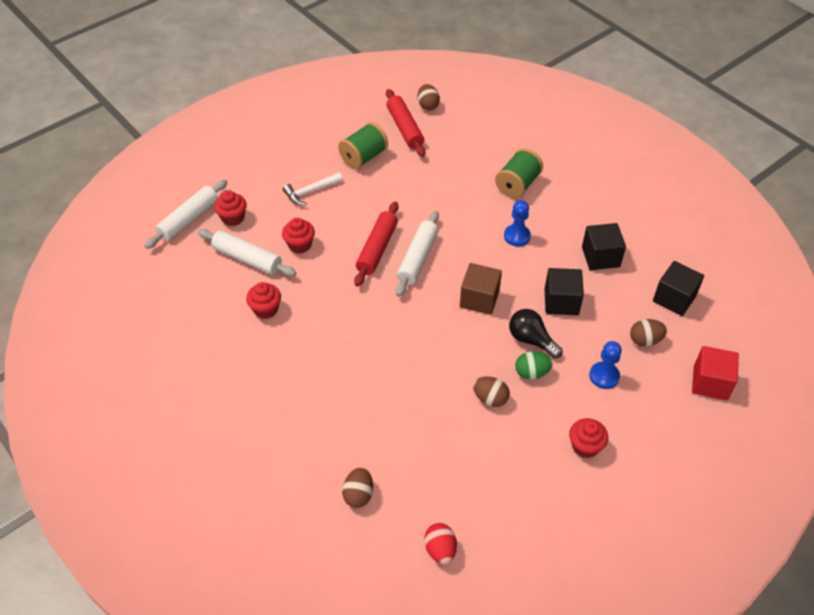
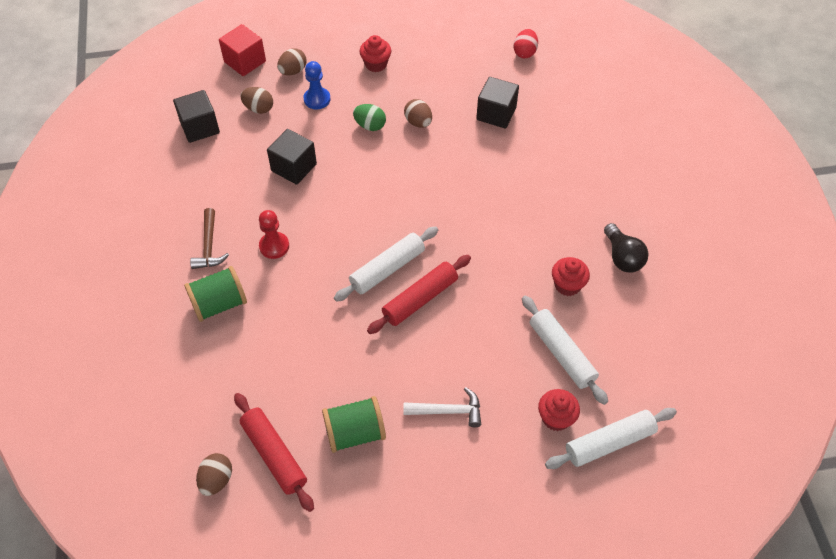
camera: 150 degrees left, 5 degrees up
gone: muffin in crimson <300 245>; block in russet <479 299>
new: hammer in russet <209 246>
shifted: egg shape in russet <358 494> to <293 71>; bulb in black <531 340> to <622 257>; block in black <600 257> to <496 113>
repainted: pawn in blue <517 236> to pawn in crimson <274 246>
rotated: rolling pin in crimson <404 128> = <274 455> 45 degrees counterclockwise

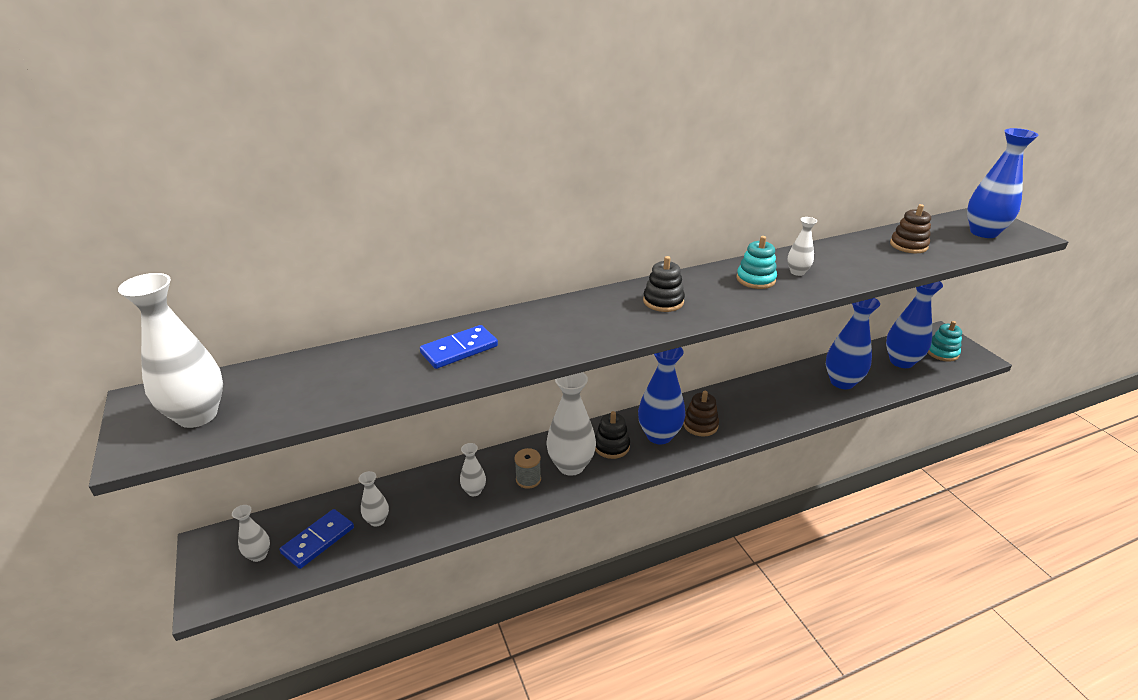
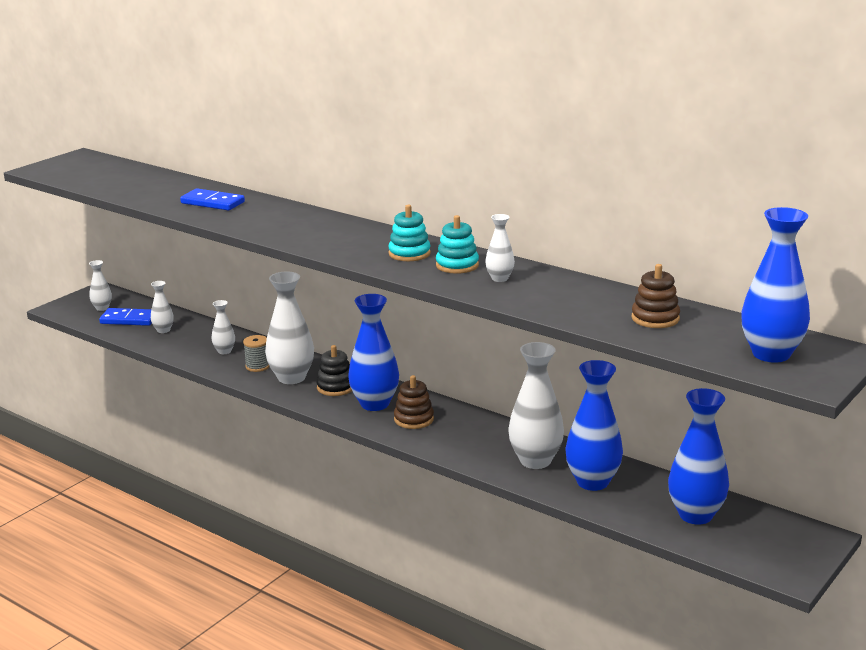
camera: 60 degrees right, 10 degrees down
gone: ring stacker in black <663 301>
shifted: flower vase in pure white <197 415> to <535 461>; ring stacker in teal <942 353> to <409 254>

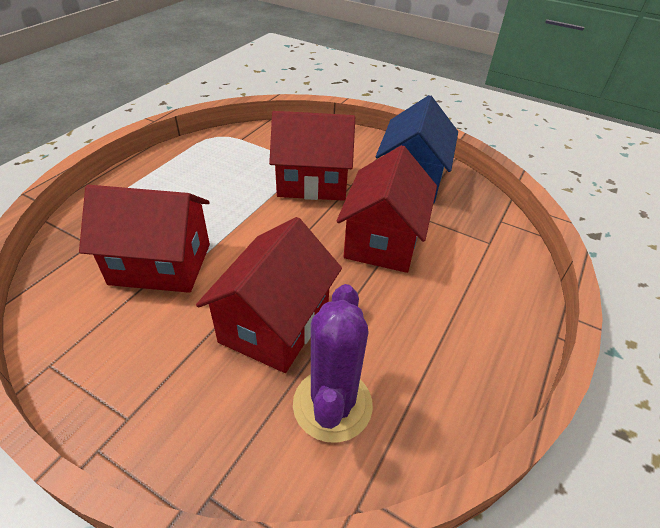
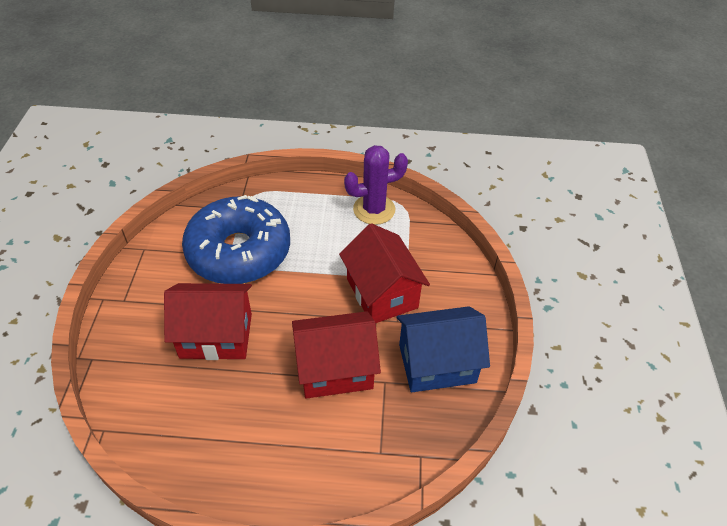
camera: 65 degrees right, 5 degrees up
shifted: prickly plant in purple <332 404> to <374 209>
swapped: cottage in crimson <161 264> to doughnut in blue <239 252>

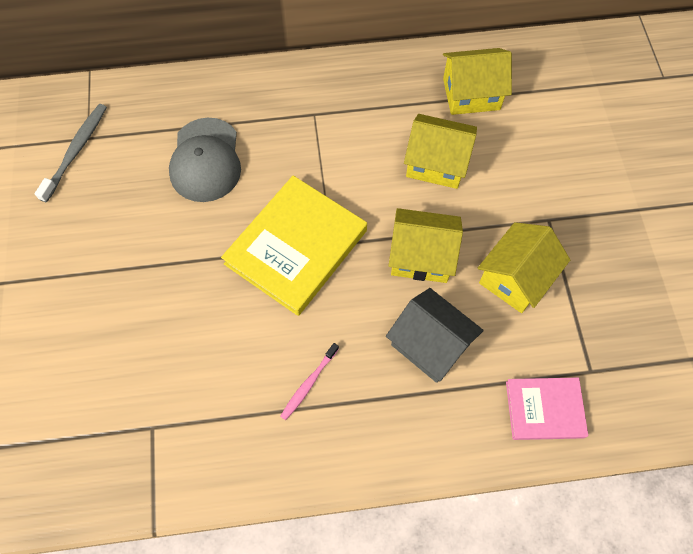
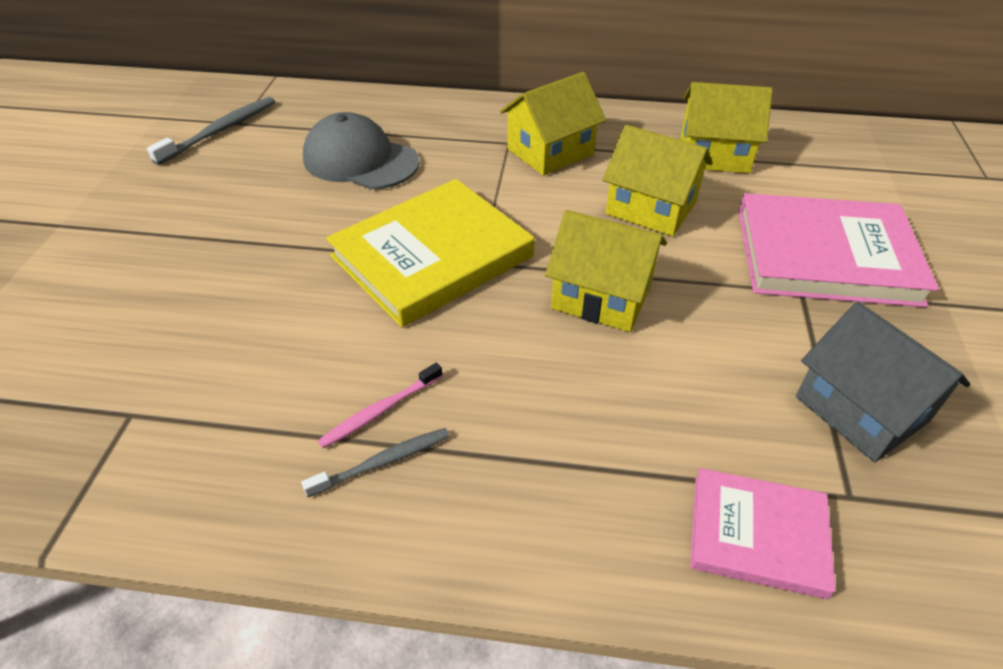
camera: 15 degrees right, 20 degrees down
new: toothbrush in ash-grey <383 462>; hardcover in rose-pink <825 256>
shifted: cottage in ash-grey <430 344> to <861 409>; cottage in golden <515 278> to <550 152>
rotated: peaked cap in ash-grey <206 160> = <360 160> 105 degrees clockwise

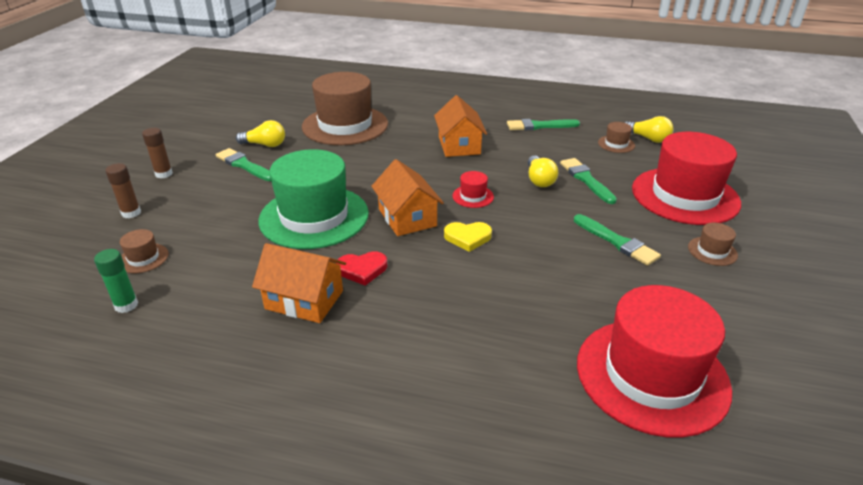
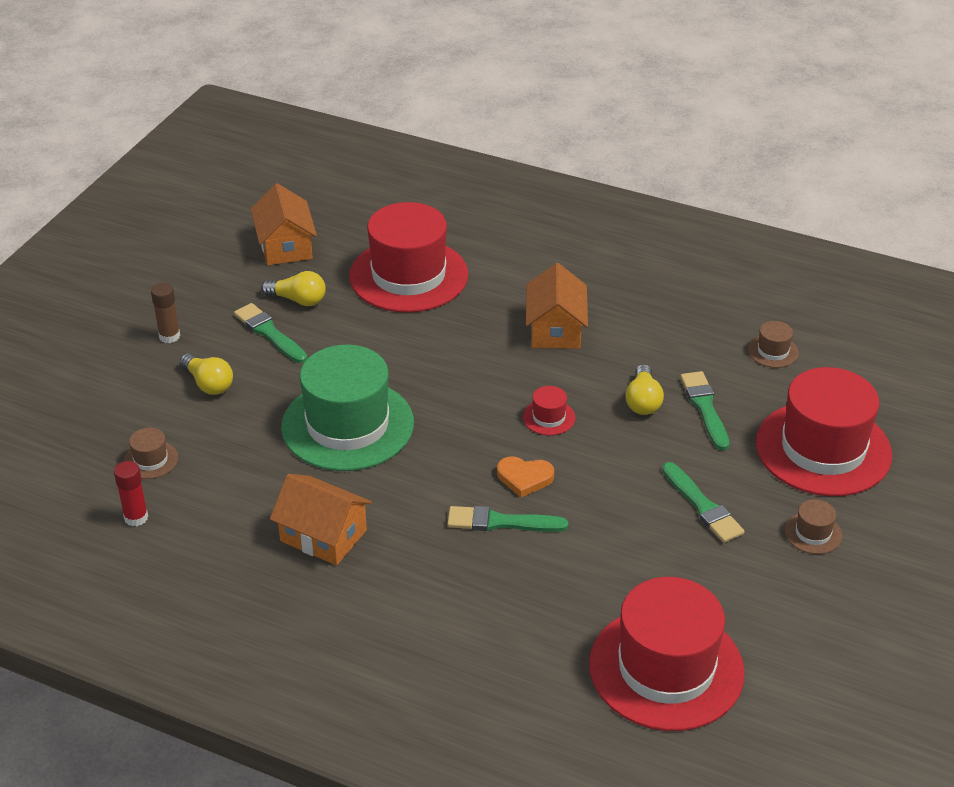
camera: 10 degrees right, 5 degrees up
gone: glue in russet <131 213>; heart in crimson <362 270>
shifted: cottage in orange-coloured <407 217> to <285 246>; brush in emerald <539 126> to <501 522>; bulb in golden <648 138> to <208 384>
repainted: glue in emerald <126 305> to glue in crimson <136 517>; tall hat in russet <345 125> to tall hat in crimson <408 275>; heart in golden <467 238> to heart in orange-coloured <524 478>

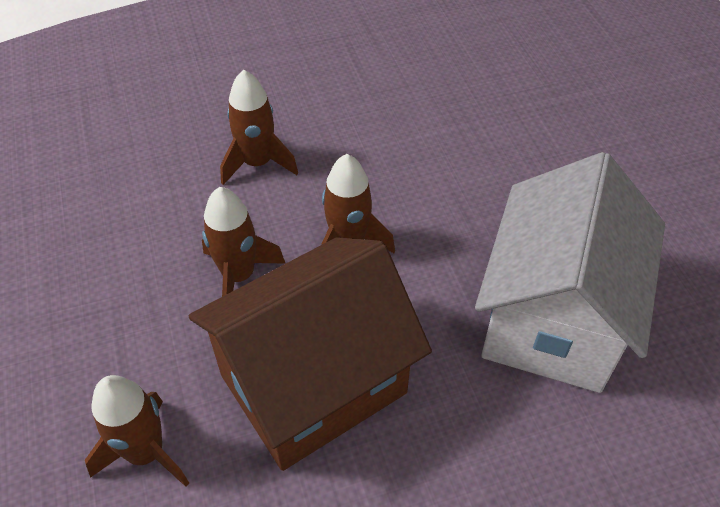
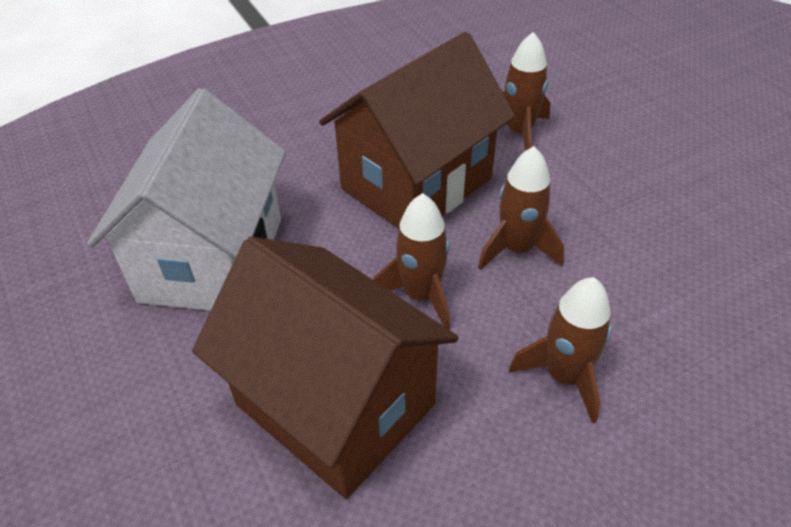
camera: 170 degrees right, 5 degrees down
new: cottage in russet <335 405>

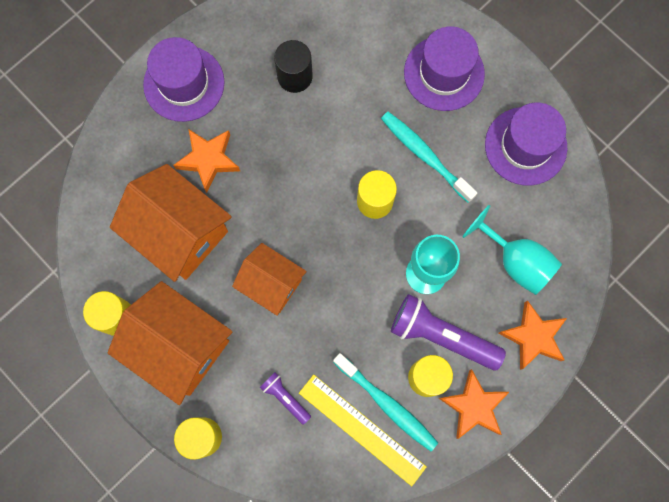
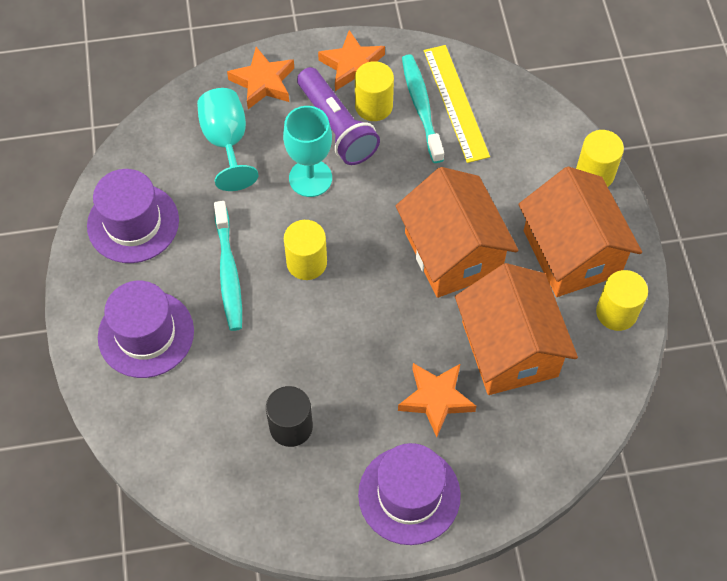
camera: 145 degrees left, 15 degrees down
gone: pocket torch in purple <285 397>
scaled: cottage in orange-coloured <271 283> = <453 253> x1.60

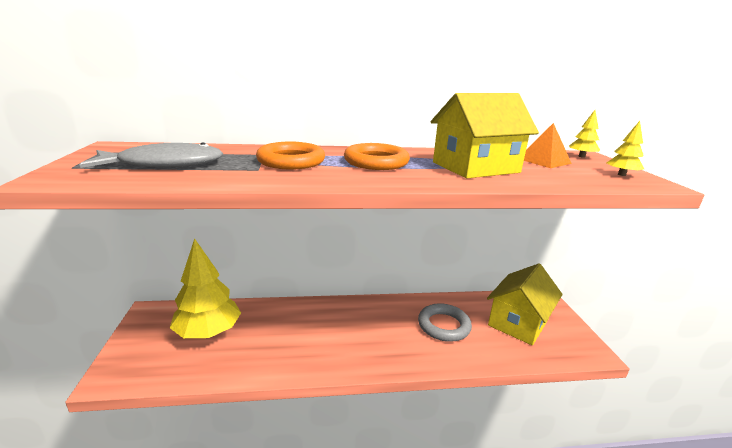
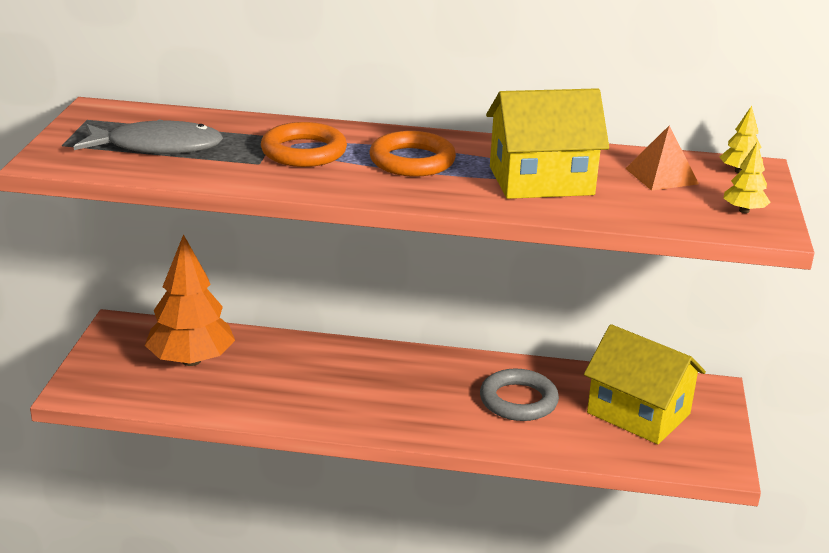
camera: 15 degrees right, 5 degrees up
repainted: toy tree in golden <208 332> to toy tree in orange-coloured <191 360>
rotated: cottage in golden <518 322> = <638 413> 75 degrees clockwise

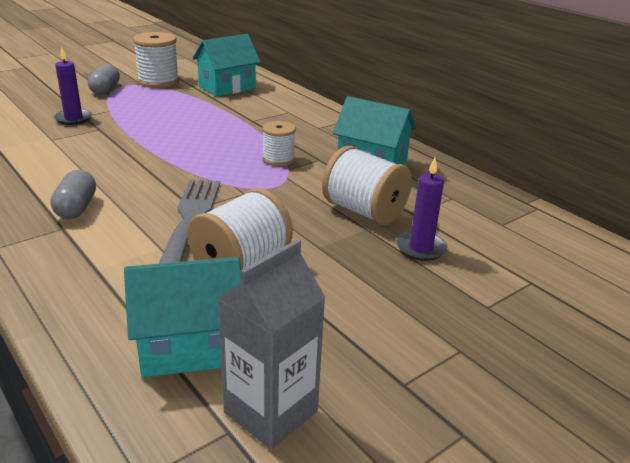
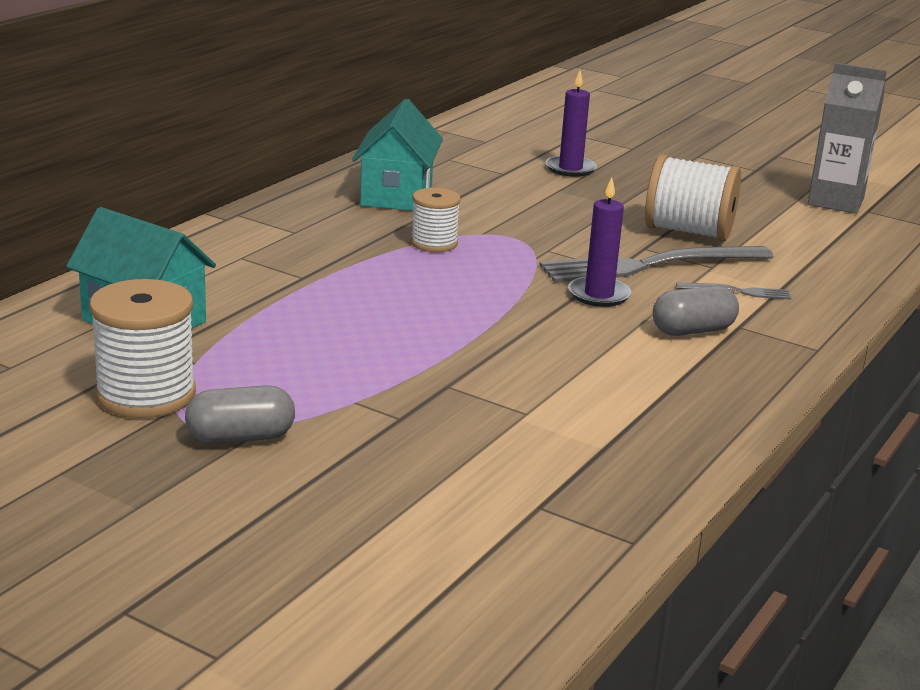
camera: 110 degrees left, 5 degrees down
gone: cottage in teal <189 347>; spool in pure white <364 211>
new: dinner fork in ash-grey <738 292>
shifted: wax candle in purple <73 119> to <599 295>

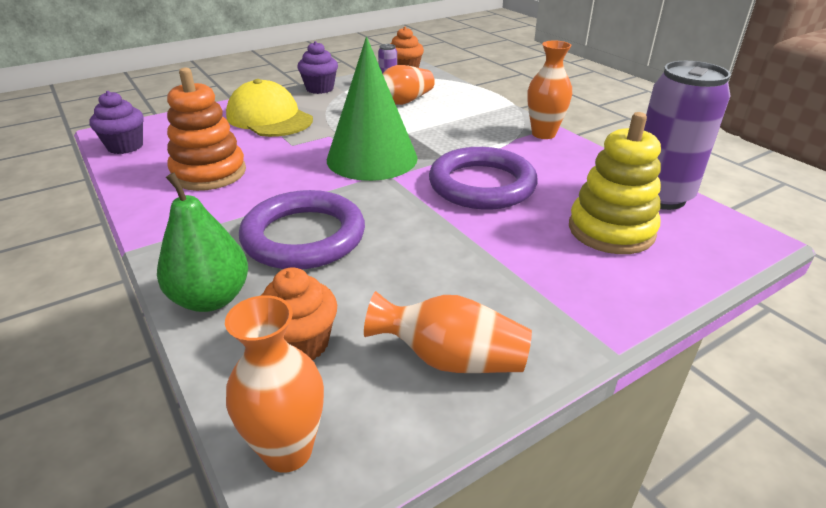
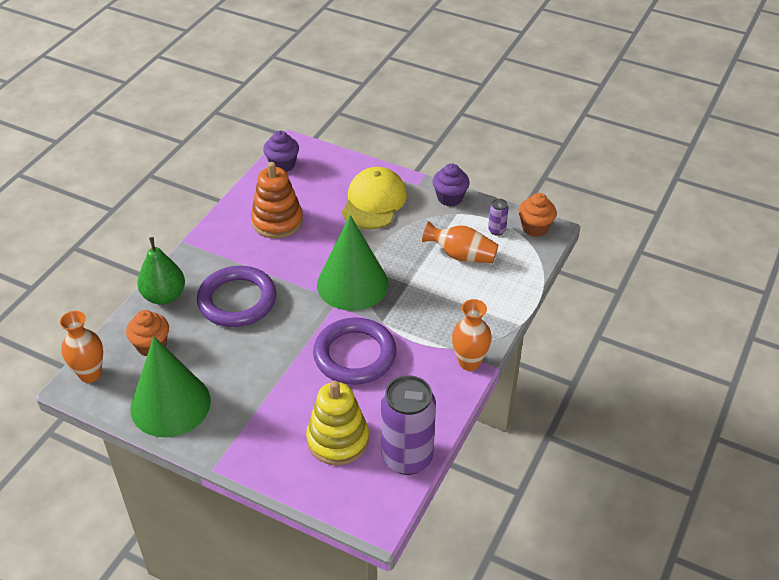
camera: 60 degrees right, 10 degrees up
swapped: flower vase in orange-coloured <450 359> to cone in emerald <170 404>

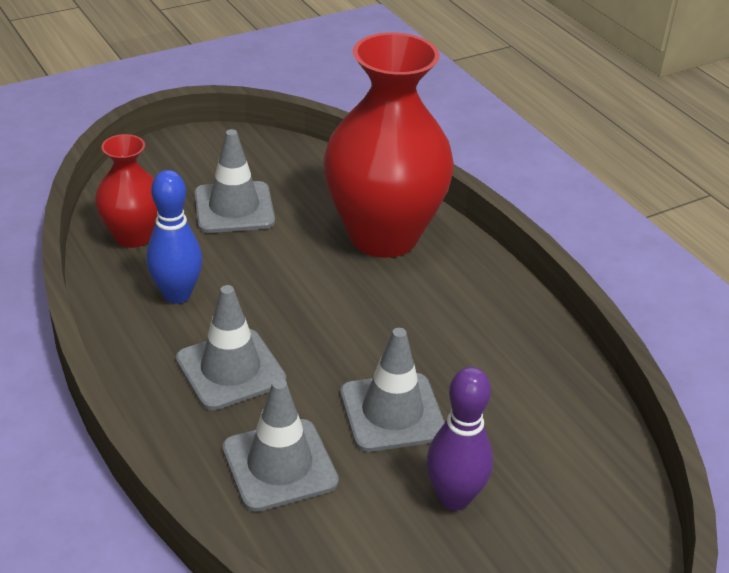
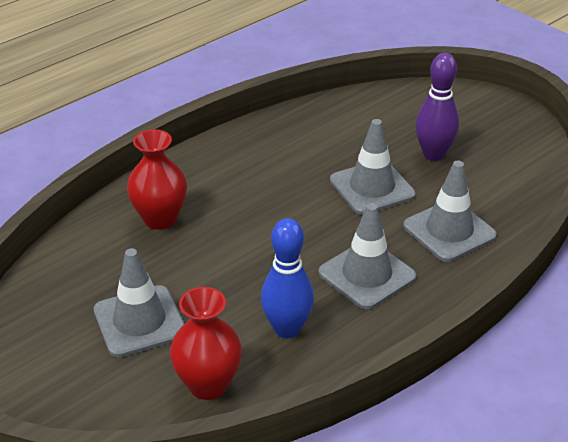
camera: 100 degrees left, 0 degrees up
scaled: flower vase in crimson <383 236> = <160 219> x0.52

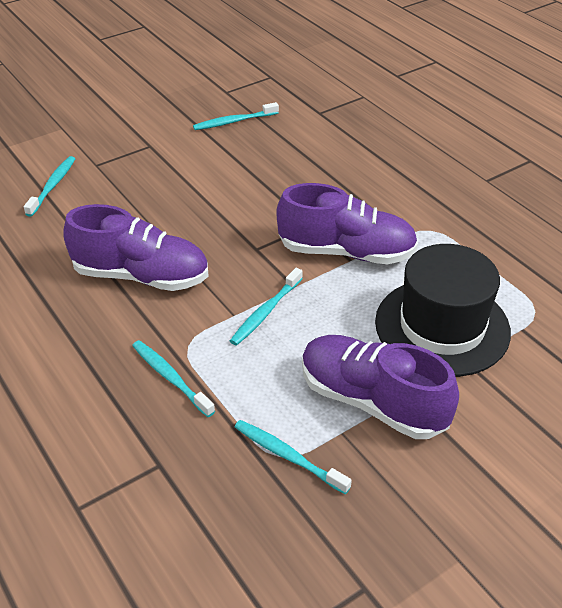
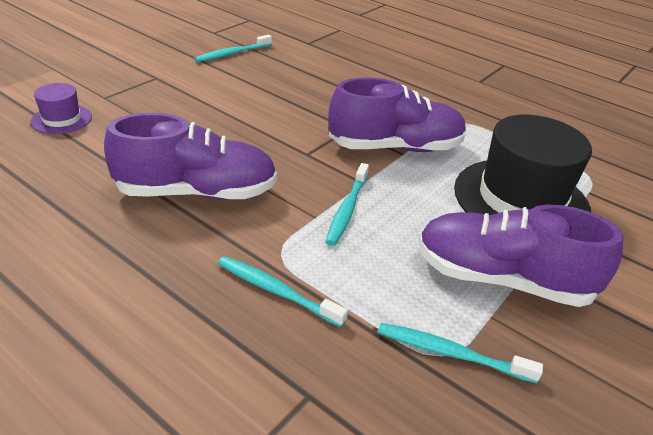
camera: 20 degrees left, 5 degrees down
swapped: toothbrush in teal <53 186> to tall hat in purple <61 119>

